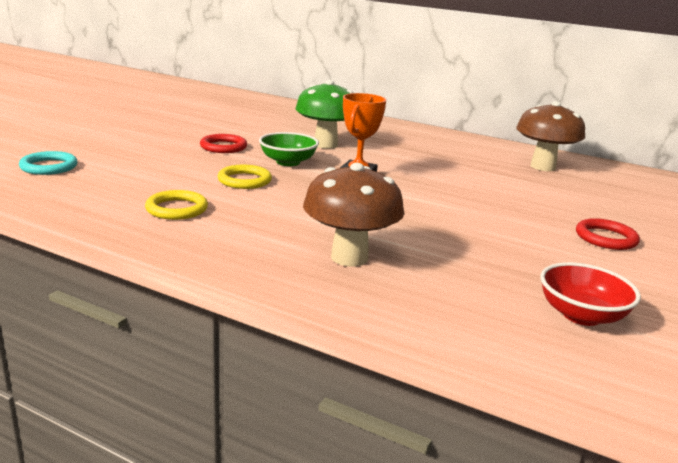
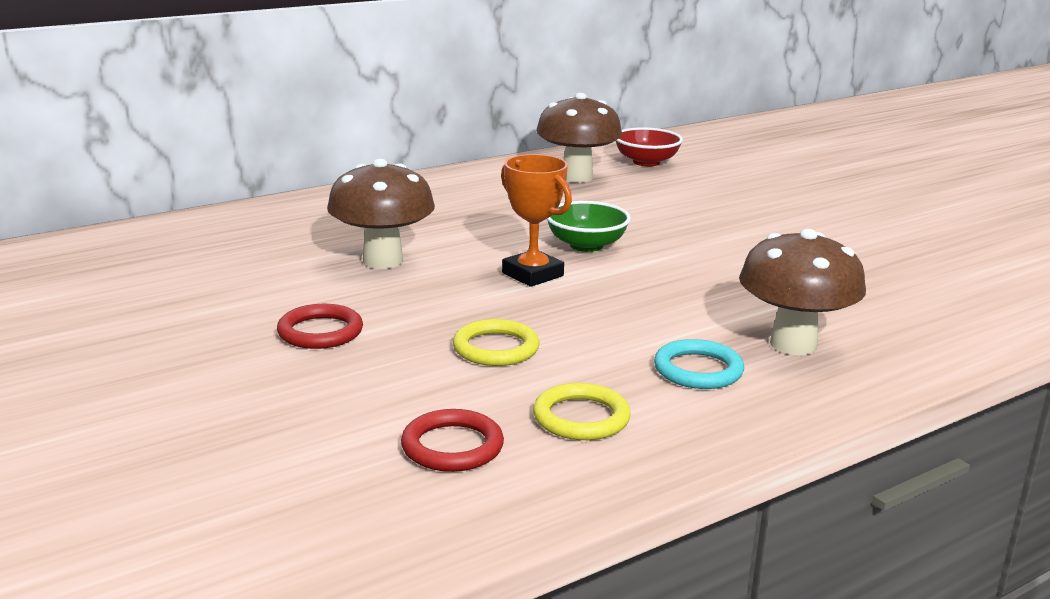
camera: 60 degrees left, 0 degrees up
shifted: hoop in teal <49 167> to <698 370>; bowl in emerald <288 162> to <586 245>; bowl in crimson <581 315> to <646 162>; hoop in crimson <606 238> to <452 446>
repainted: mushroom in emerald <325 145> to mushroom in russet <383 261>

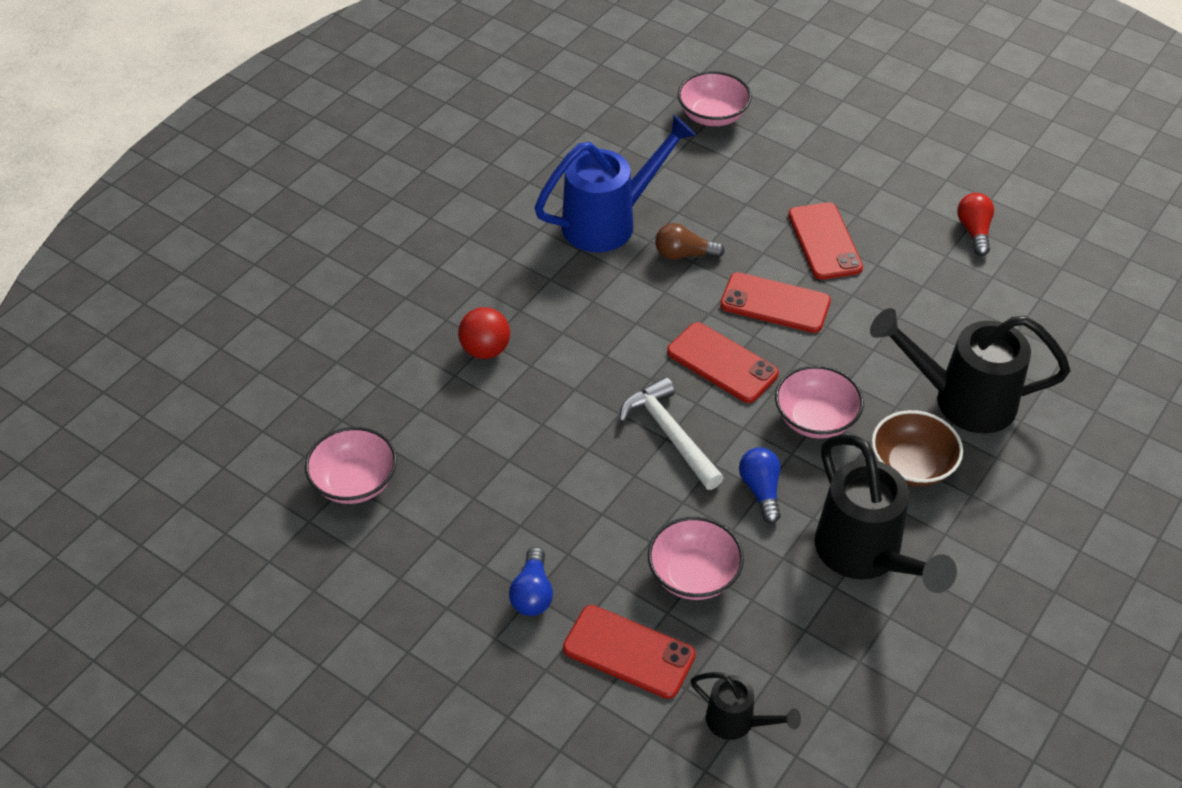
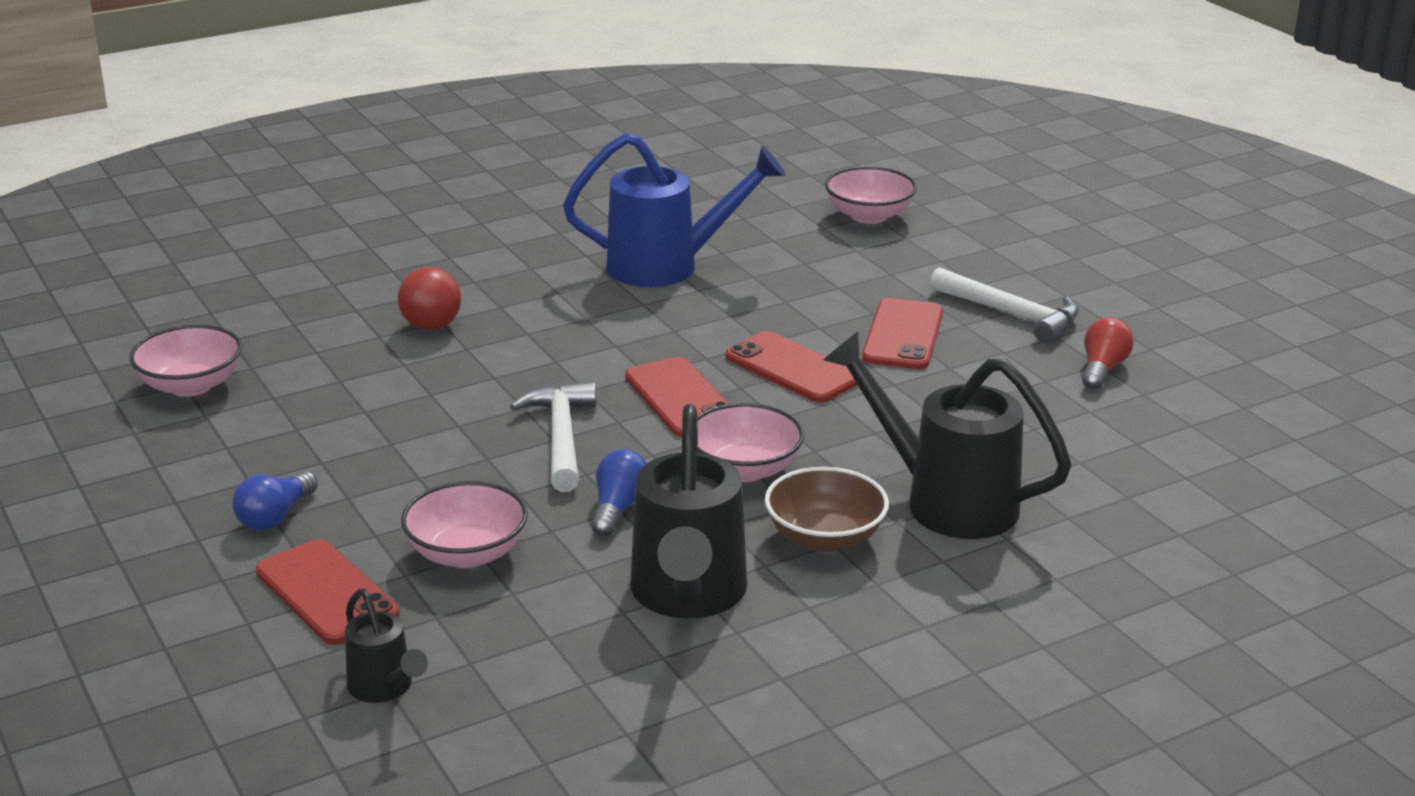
camera: 25 degrees right, 20 degrees down
gone: bulb in russet <684 254>
new: hammer in pure white <1012 314>

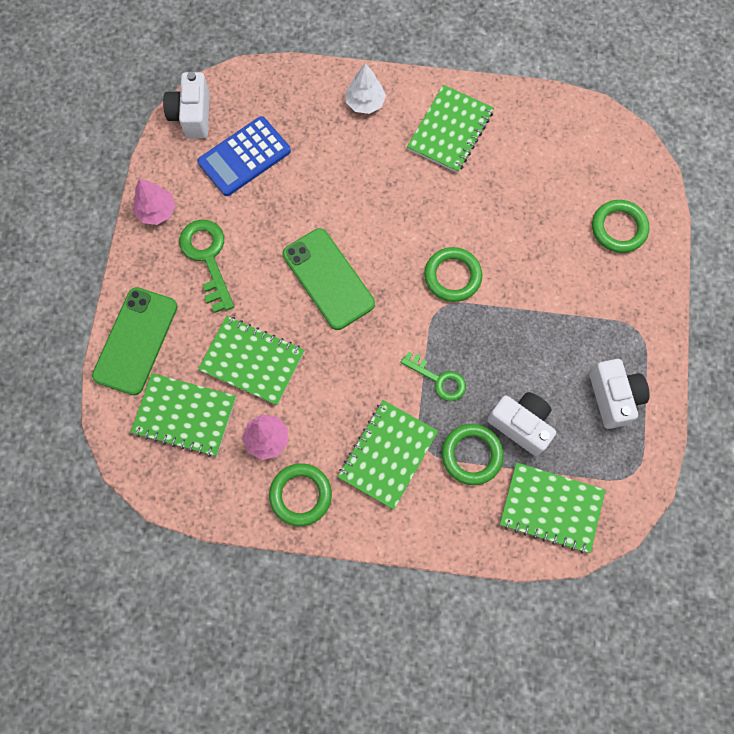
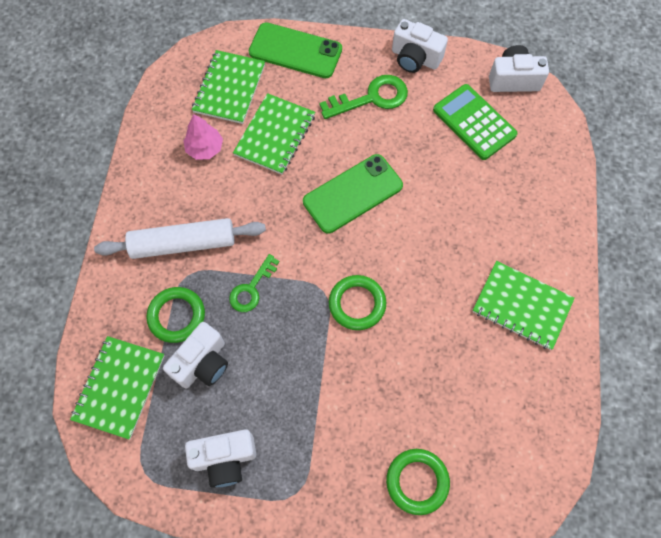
camera: 90 degrees right, 5 degrees down
gone: hoop in emerald <300 495>; toy tree in pure white <365 102>
swapped: toy tree in rose-pink <156 211> to camera in pure white <415 58>; notebook in emerald <388 454> to rolling pin in pure white <183 243>
repainted: pocket calculator in blue <244 157> to pocket calculator in emerald <474 122>

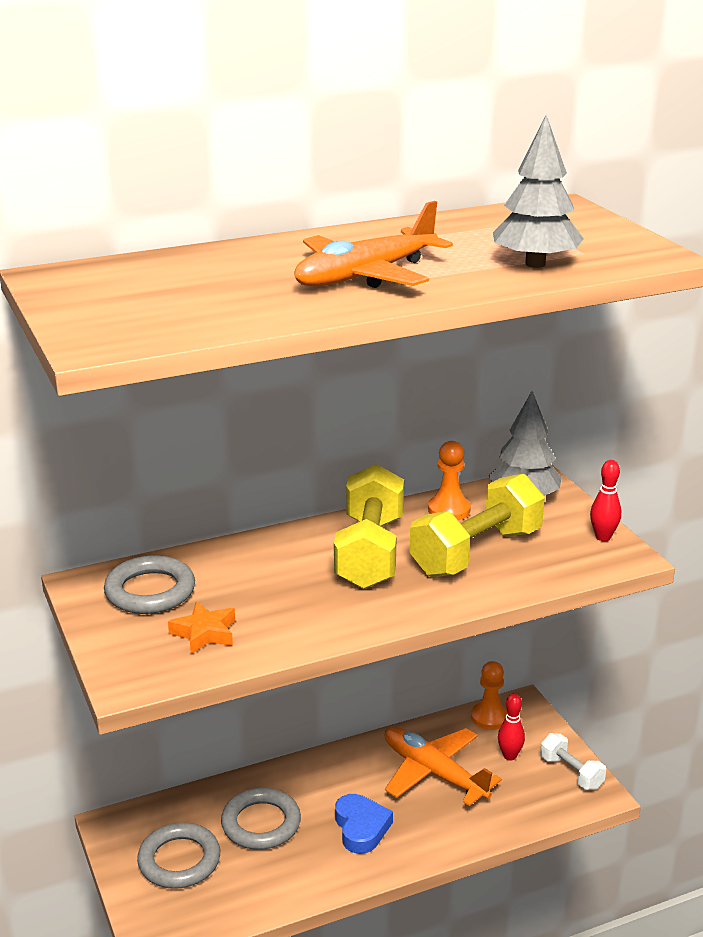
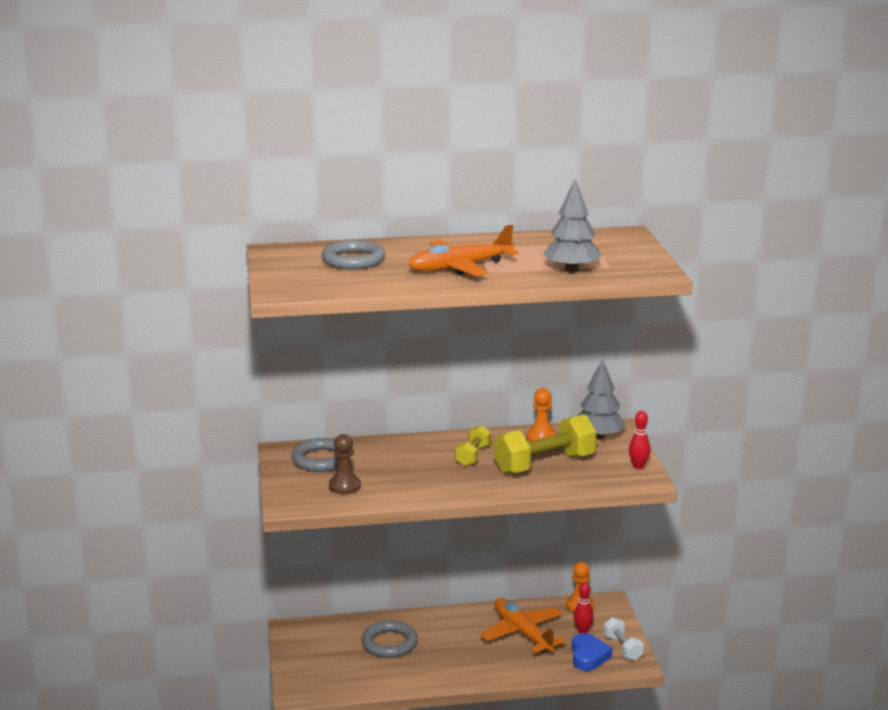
camera: 15 degrees right, 5 degrees down
shifted: hoop in ash-grey <179 860> to <353 260>; heart in blue <361 828> to <588 656>
swapped: star shape in orange-coloured <204 633> to pawn in russet <344 486>
scaled: free weight in golden <370 553> = <473 456> x0.53

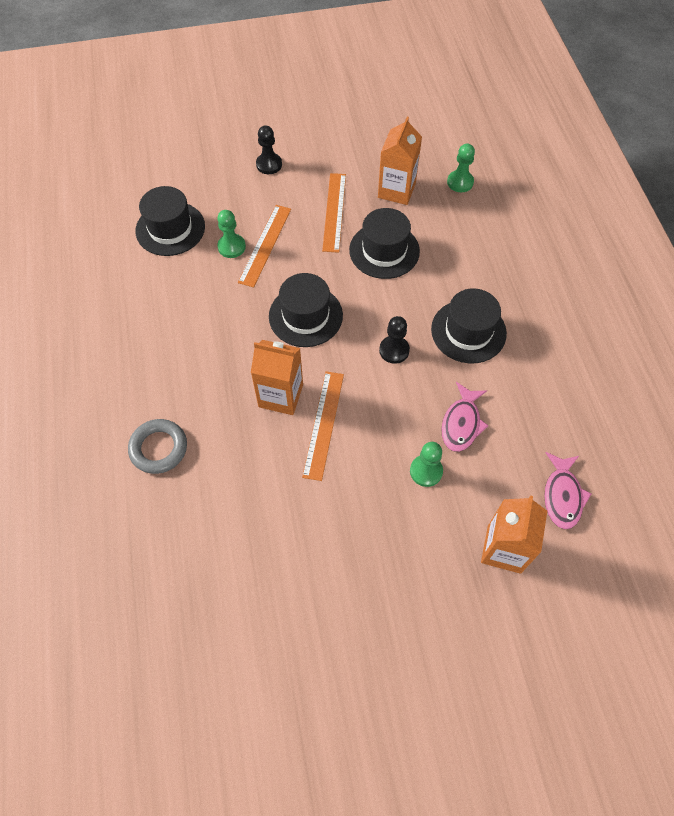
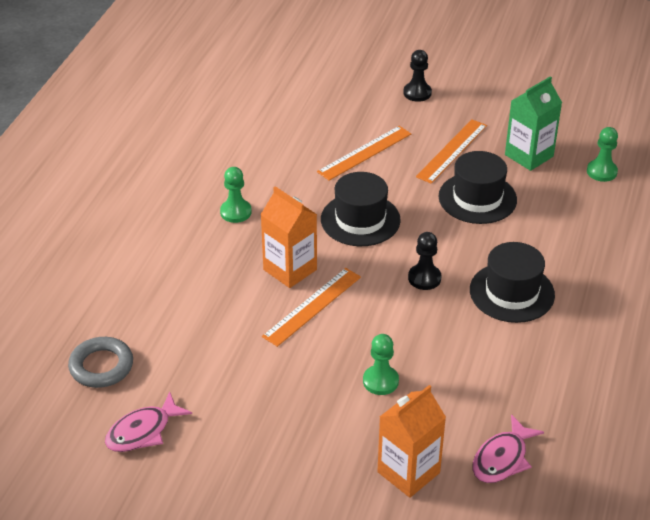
camera: 30 degrees right, 20 degrees down
gone: tall hat in black <170 229>
shifted: hoop in ash-grey <159 448> to <101 366>; pawn in emerald <231 247> to <236 212>; fish in rose-pink <461 423> to <143 431>
repainted: milk carton in orange-coloured <396 190> to milk carton in emerald <529 155>

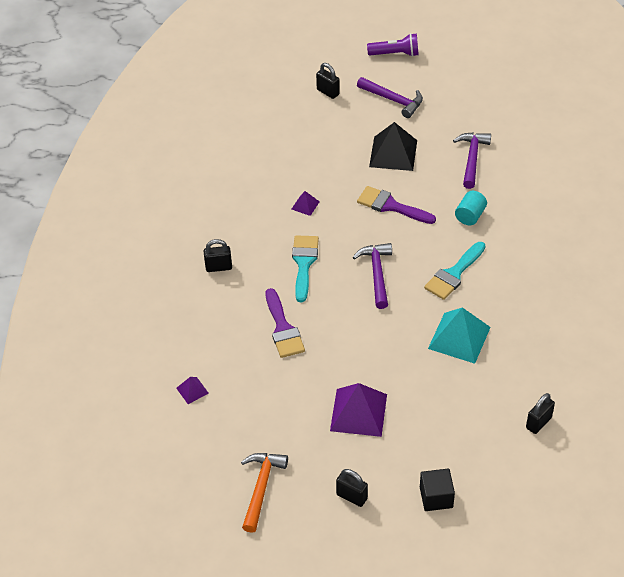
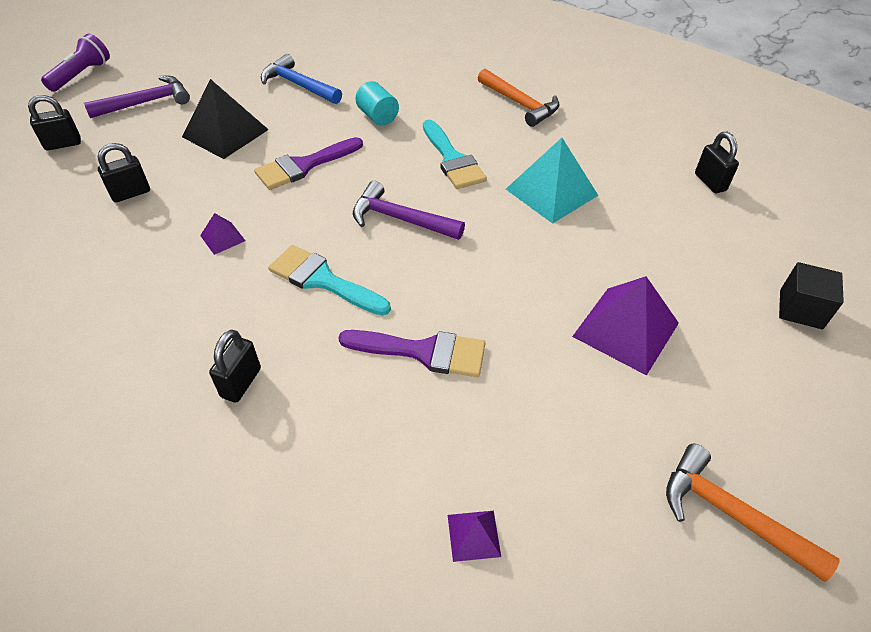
camera: 65 degrees left, 0 degrees up
new: hammer in orange-coloured <520 104>
shifted: padlock in black <352 496> to <131 193>
repainted: hammer in purple <472 158> to hammer in blue <298 85>

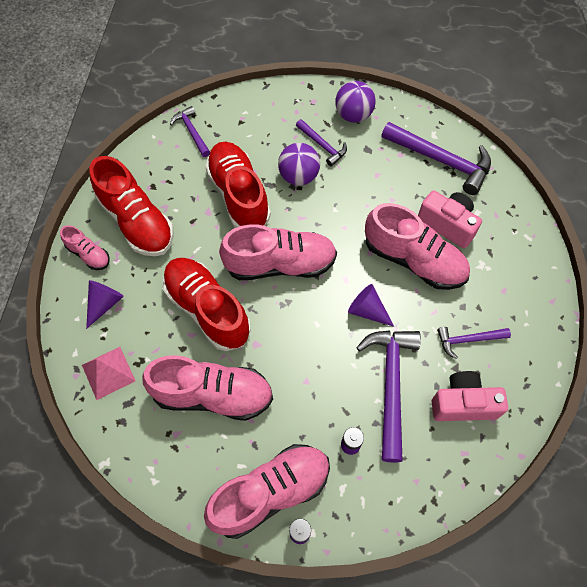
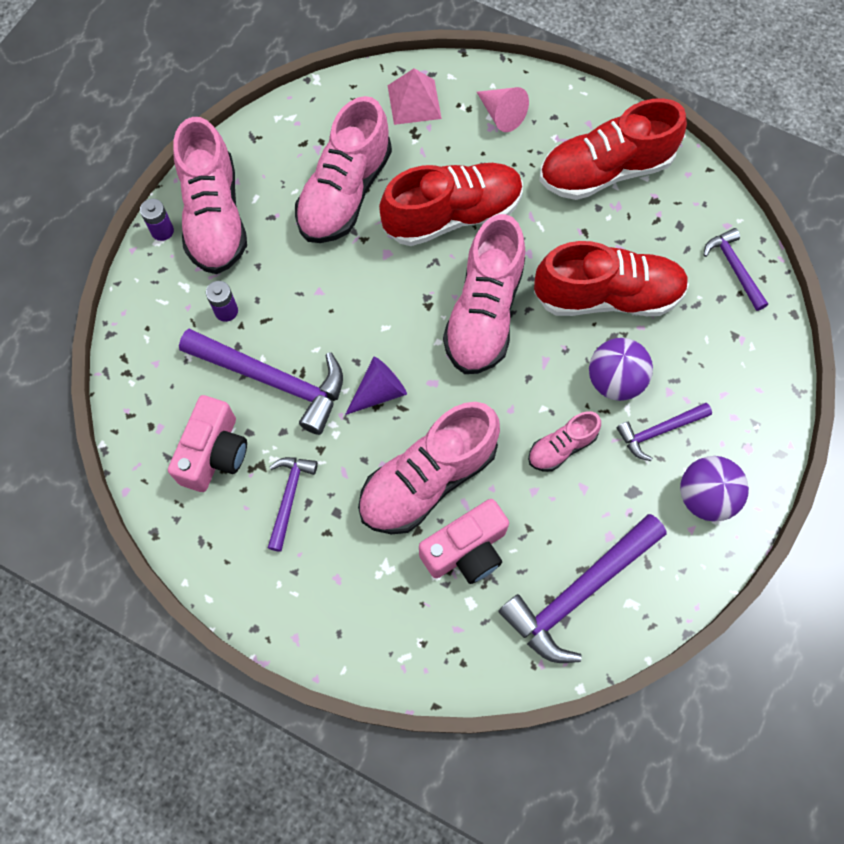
camera: 110 degrees right, 5 degrees up
shifted: shoe in rose-pink <89 254> to <561 447>
repainted: cone in purple <104 304> to cone in rose-pink <501 115>
rotated: hammer in purple <192 132> = <734 268> 105 degrees counterclockwise

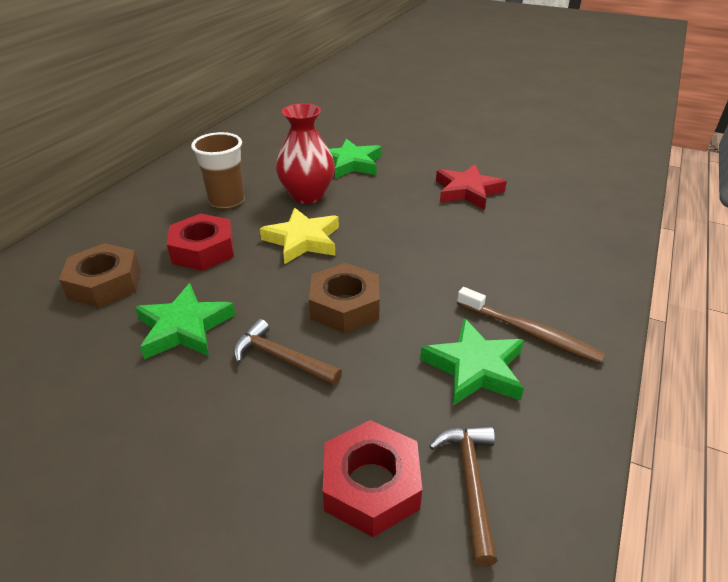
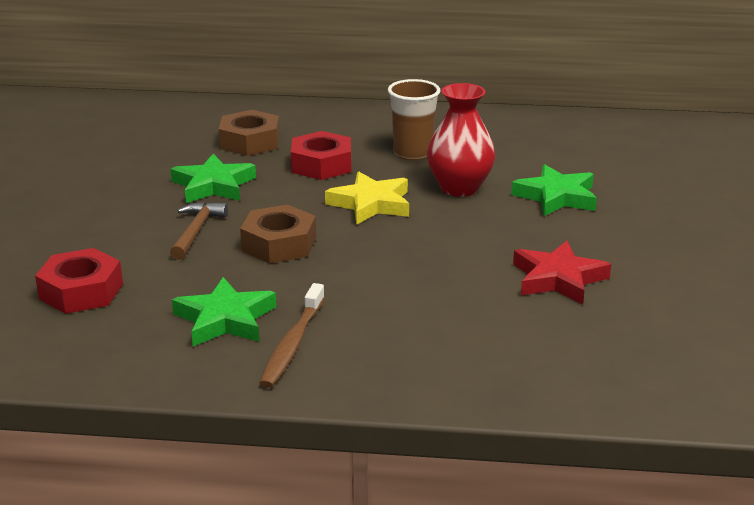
camera: 70 degrees right, 10 degrees down
gone: hammer in russet <470 483>

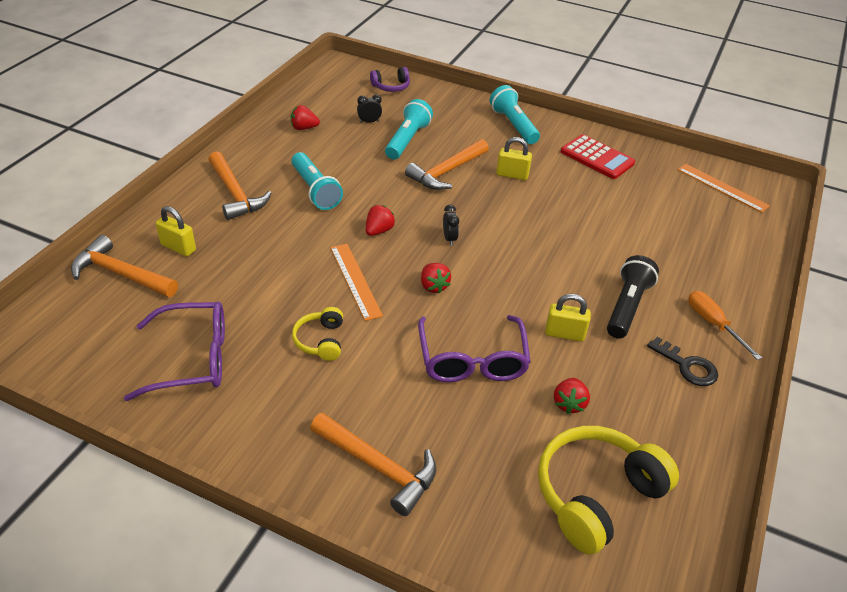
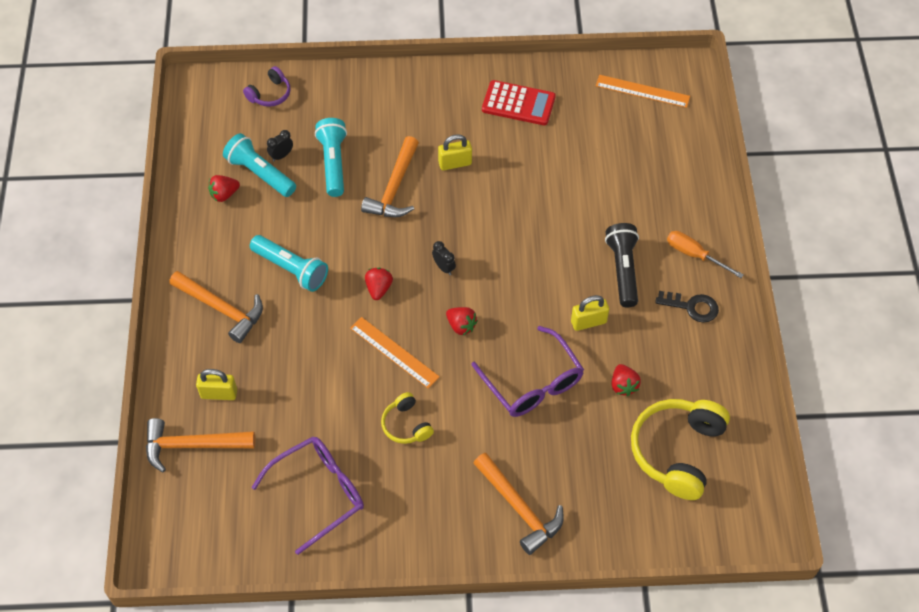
camera: 25 degrees left, 15 degrees up
shifted: pocket torch in teal <513 125> to <260 174>
rotated: hammer in orange-coloured <379 467> = <519 508> 45 degrees clockwise

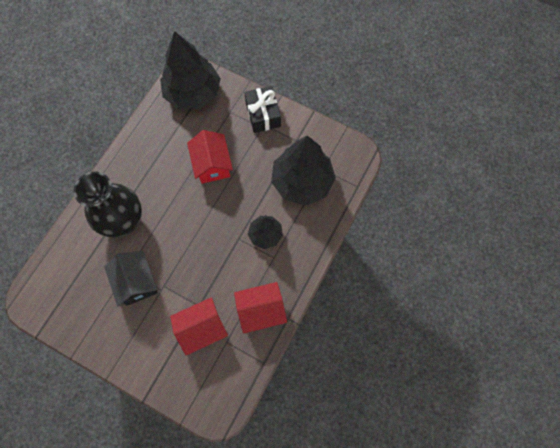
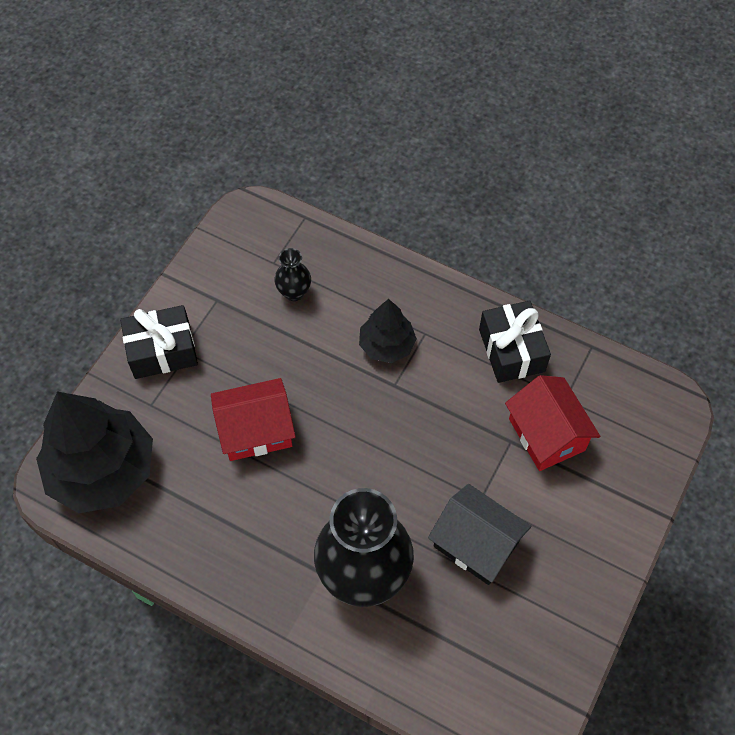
camera: 90 degrees left, 10 degrees down
swapped: cottage in crimson <261 310> to wrapped gift in black <512 350>; toy tree in black <302 181> to flower vase in black <294 292>
rotated: cottage in black <136 282> = <476 544> 60 degrees clockwise

